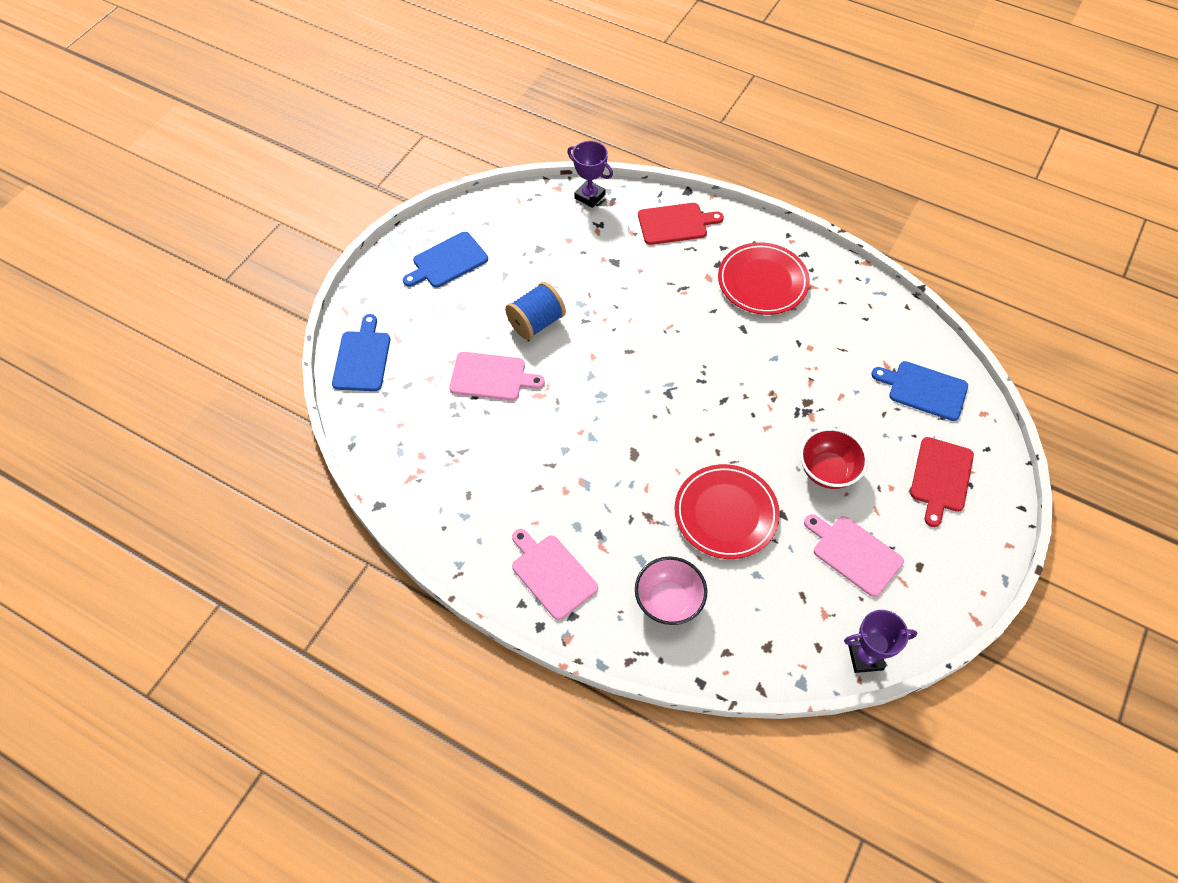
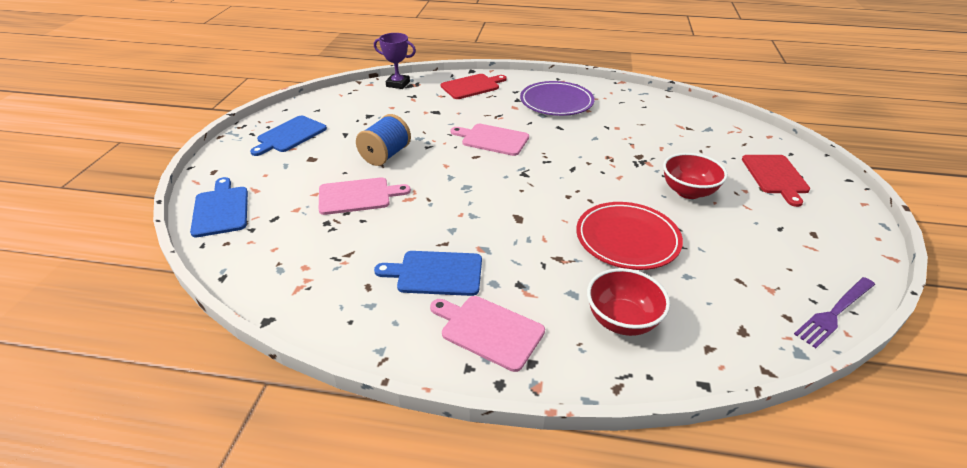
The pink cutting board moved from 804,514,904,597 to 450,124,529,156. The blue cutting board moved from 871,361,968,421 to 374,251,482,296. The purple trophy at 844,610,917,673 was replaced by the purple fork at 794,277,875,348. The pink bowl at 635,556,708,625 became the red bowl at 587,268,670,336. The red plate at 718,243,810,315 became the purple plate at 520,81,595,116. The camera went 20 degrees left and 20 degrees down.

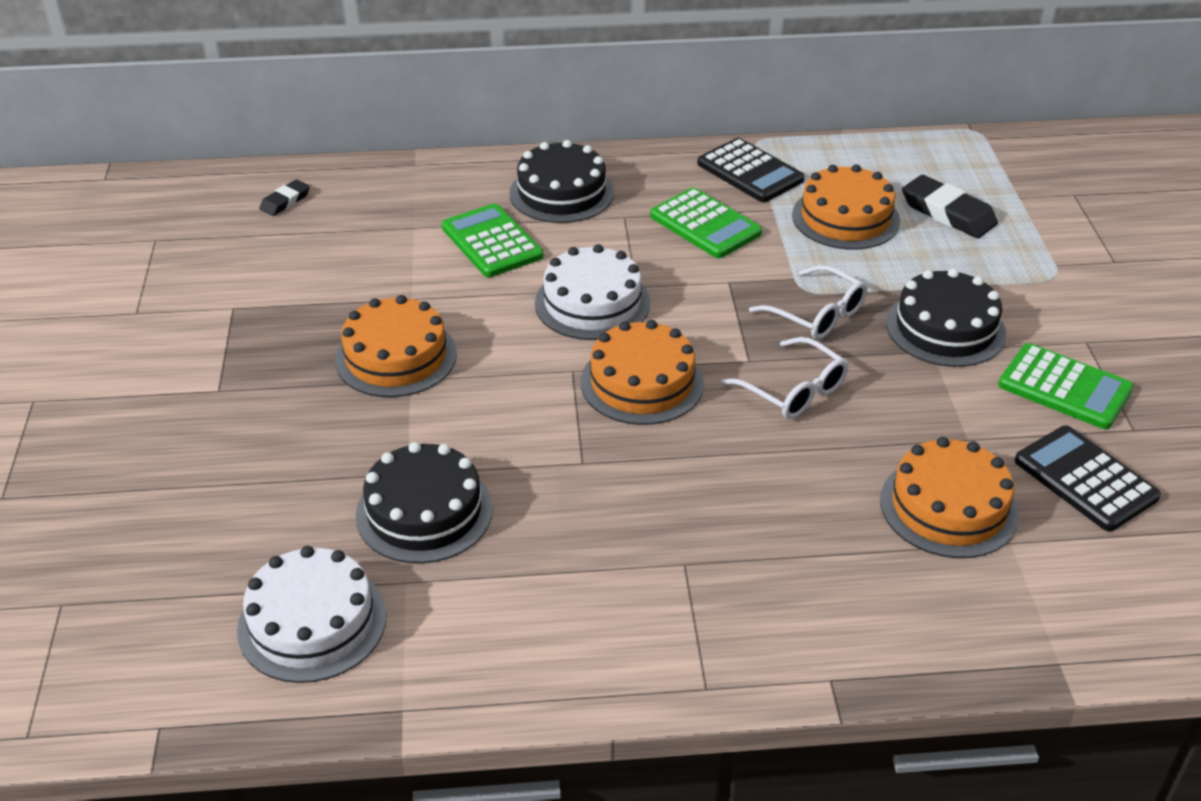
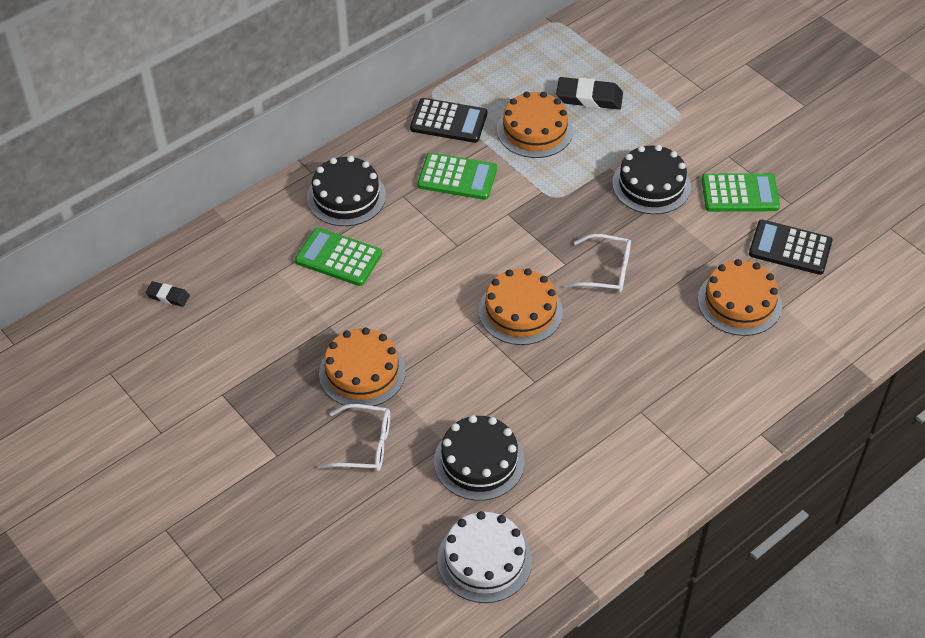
The white cake at 535,244,650,340 disappeared. The white glasses moved from 749,265,867,340 to 317,404,390,471. The black eraser at 260,180,310,216 turned 75 degrees counterclockwise. The camera went 35 degrees left and 10 degrees up.

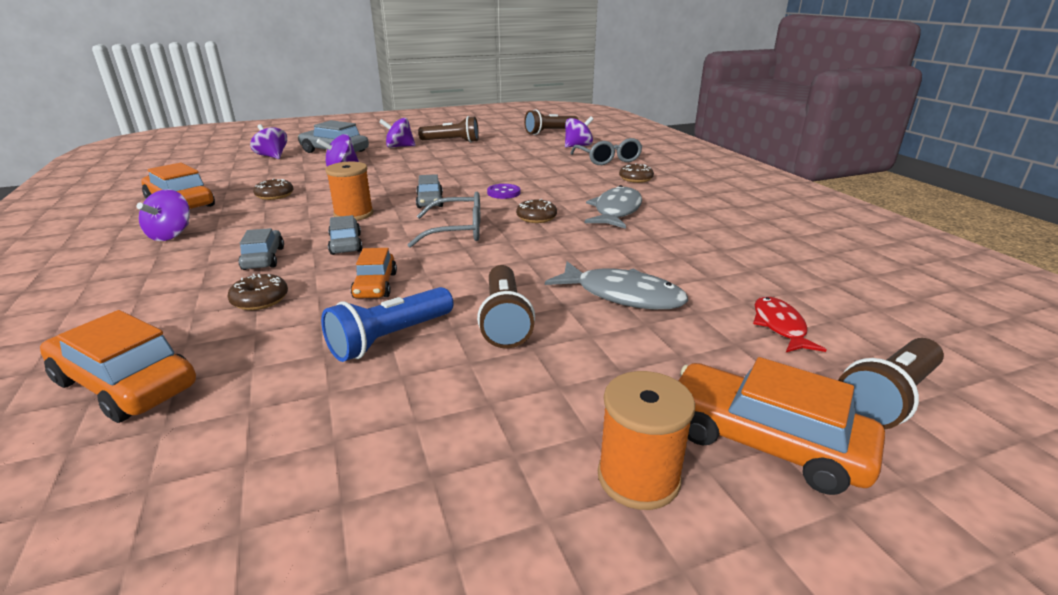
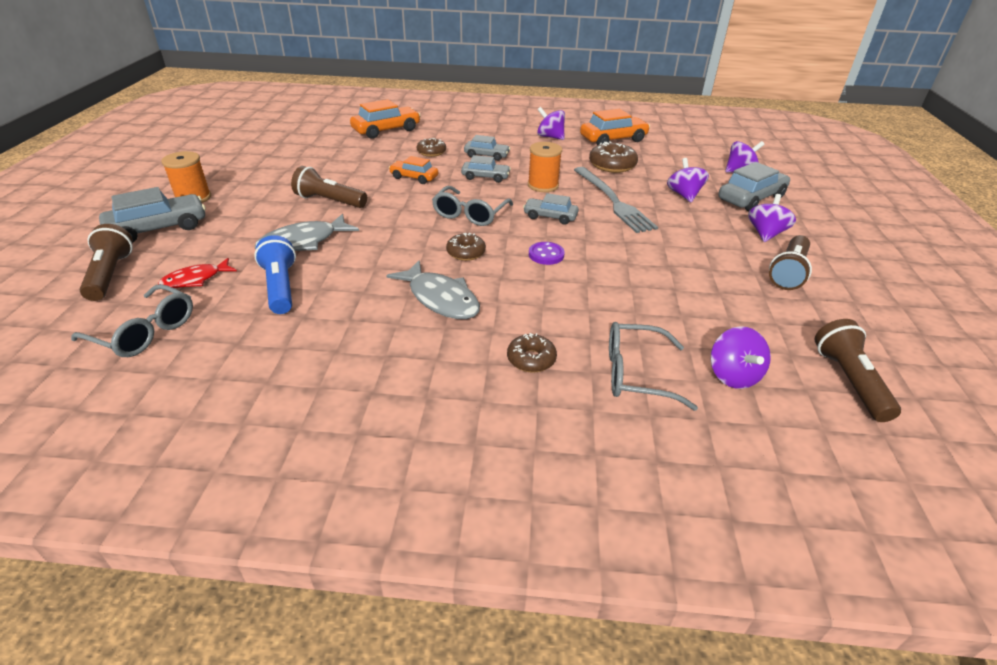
The grey glasses at 71,284,193,357 appeared. The grey fork at 574,167,658,233 appeared. The blue flashlight moved from 321,287,454,362 to 254,235,296,314. The orange car at 679,357,885,495 became the grey car at 99,187,206,242. The red fish at 753,296,827,352 turned 120 degrees clockwise. The brown donut at 253,179,294,200 changed to 1.58 times the size. The camera went 115 degrees right and 10 degrees up.

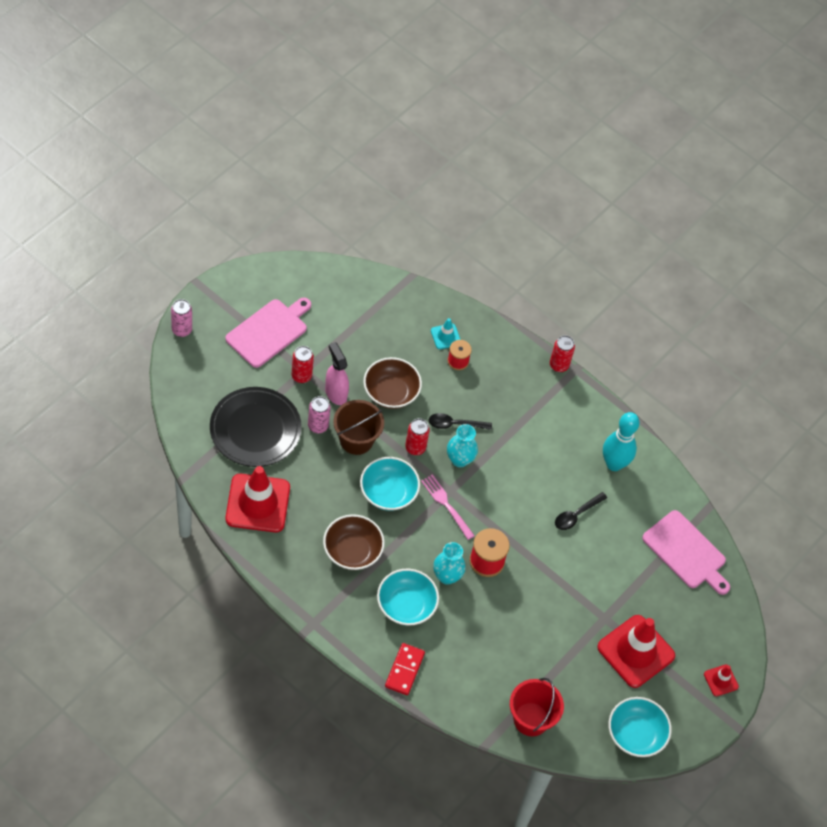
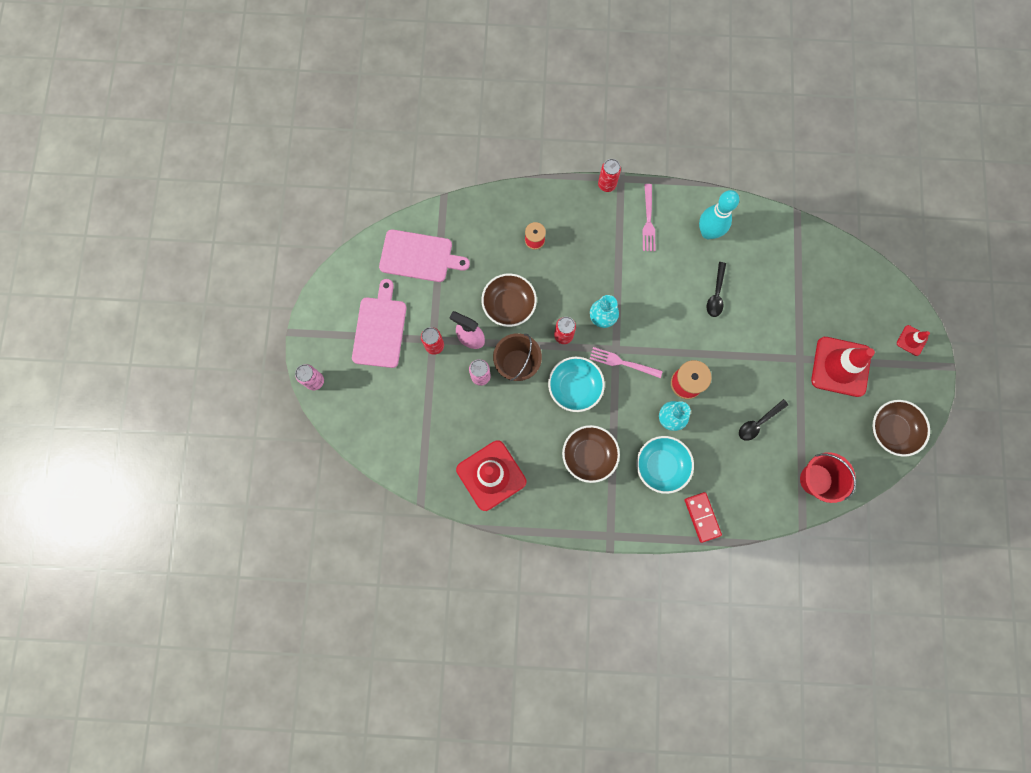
The black plate at 210,387,302,467 disappeared. The turquoise traffic cone at 431,318,461,349 disappeared. The pink fork at 643,184,656,251 appeared. The black spoon moved from 429,413,492,430 to 739,399,788,441. The pink cutting board moved from 642,510,730,595 to 379,229,470,282. The turquoise bowl at 608,697,672,757 became the brown bowl at 872,400,930,457. The camera went 30 degrees left and 20 degrees up.

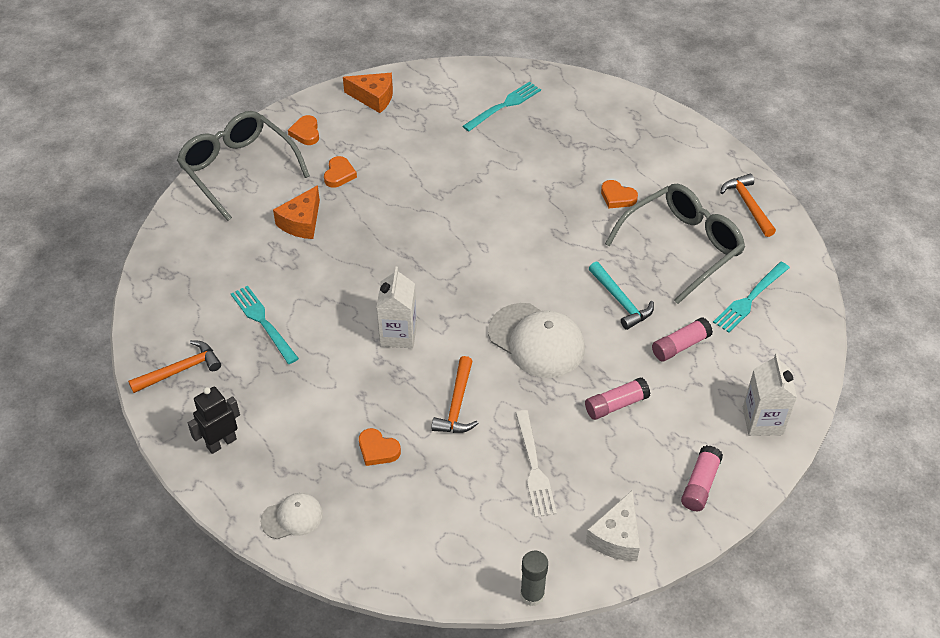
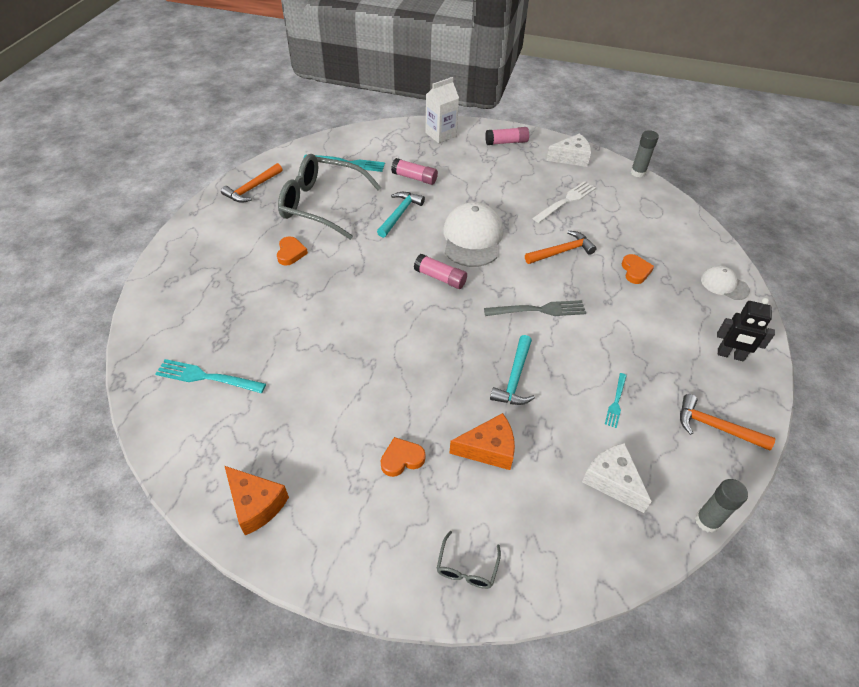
The orange heart at 288,115,319,145 disappeared. The turquoise hammer at 490,335,535,405 appeared. The white cheese at 582,443,652,513 appeared. The grey glue stick at 695,479,748,533 appeared. The pink glue stick moved from 585,377,651,420 to 414,254,467,289. The white carton at 376,267,417,348 was replaced by the grey fork at 484,300,586,316. The orange cheese at 343,73,393,113 turned 150 degrees clockwise. The grey glasses at 177,111,310,221 changed to 0.41 times the size. The turquoise fork at 231,286,299,364 changed to 0.59 times the size. The camera went 125 degrees left and 0 degrees up.

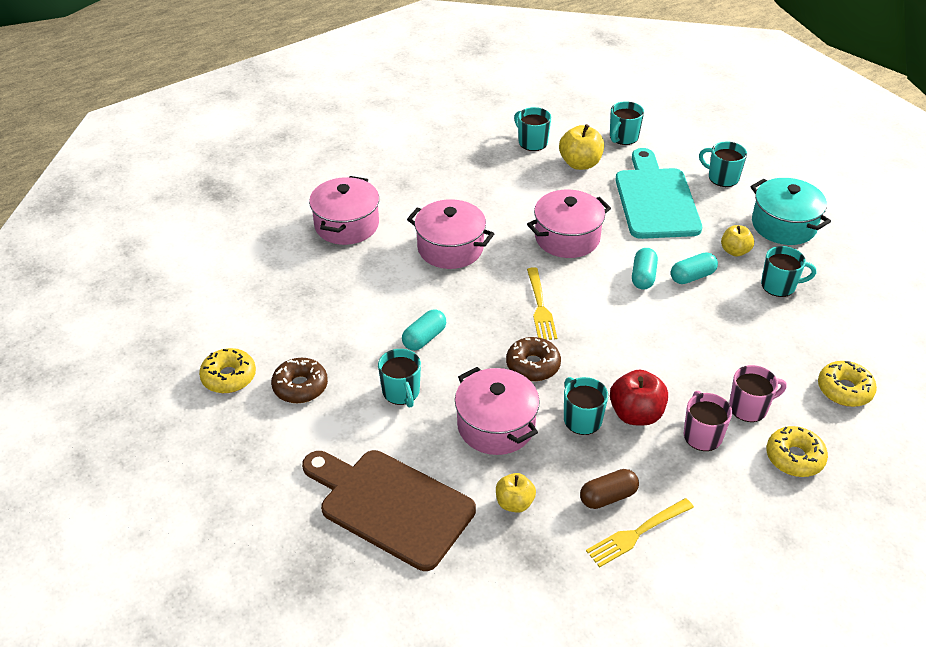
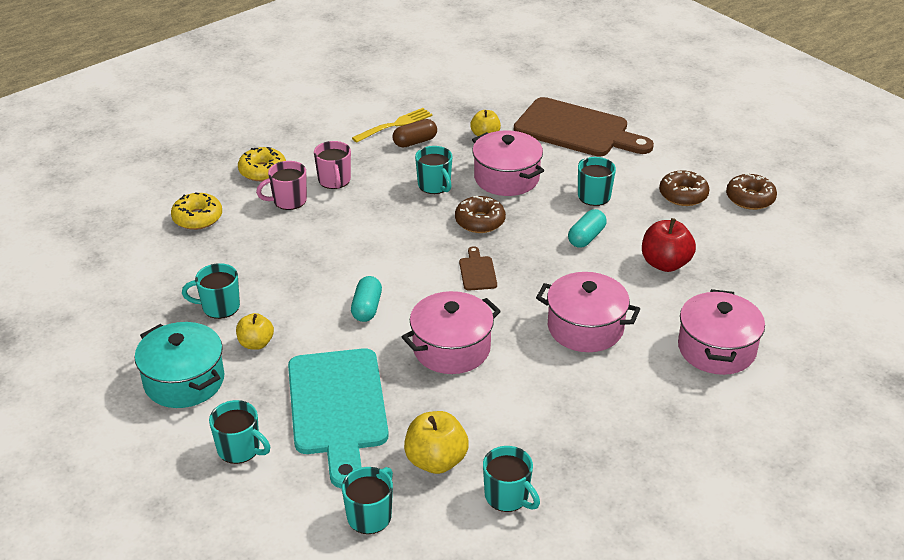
The turquoise capsule at 671,252,718,284 disappeared. The red apple moved from 610,370,668,426 to 642,218,696,272. The yellow fork at 527,267,557,340 was replaced by the brown cutting board at 459,246,497,290. The yellow donut at 199,348,256,393 became the brown donut at 726,173,777,210. The camera went 175 degrees right and 5 degrees down.

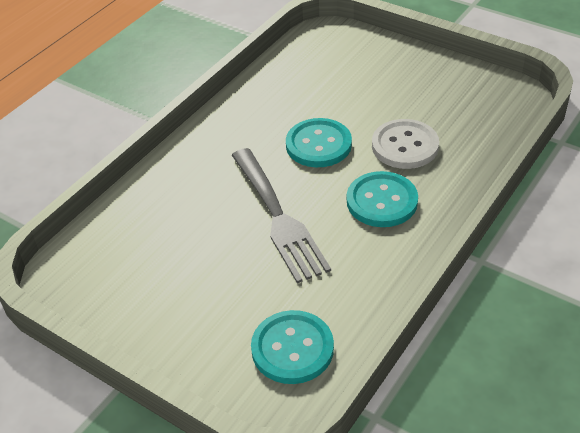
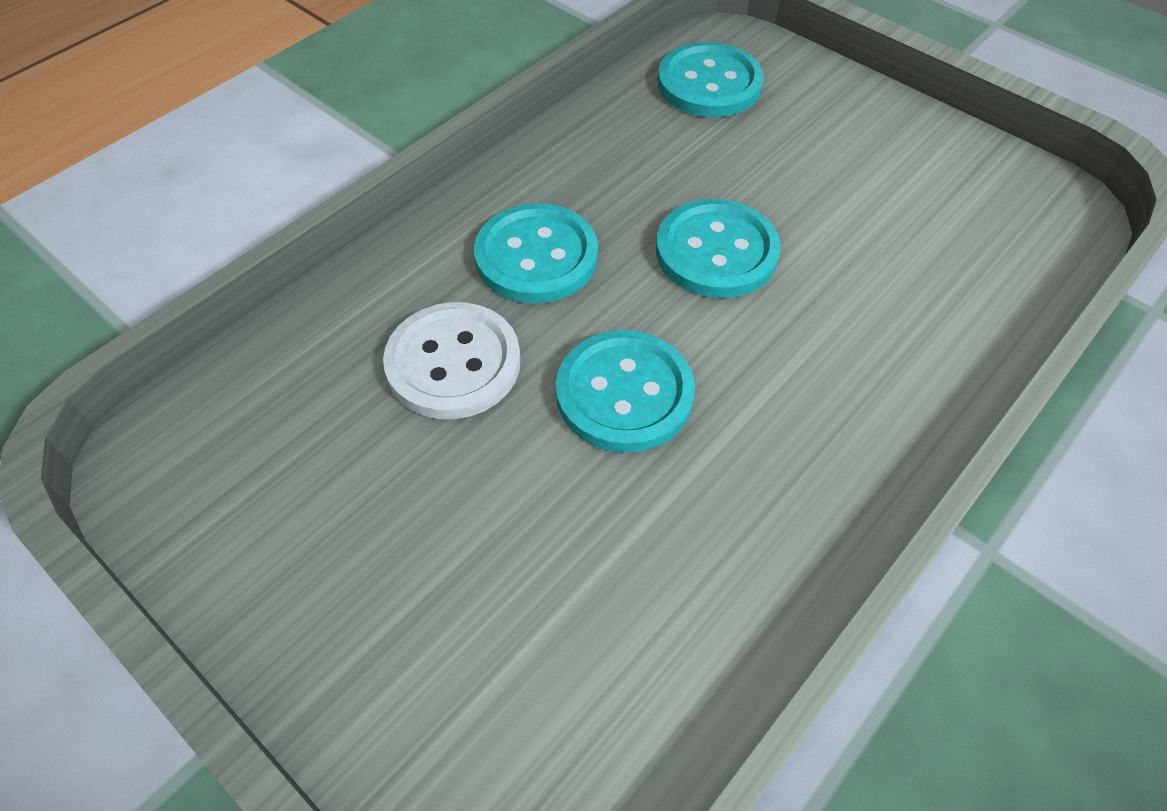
The grey fork at 232,148,331,283 was replaced by the turquoise button at 656,199,781,298. The camera went 175 degrees left and 10 degrees up.

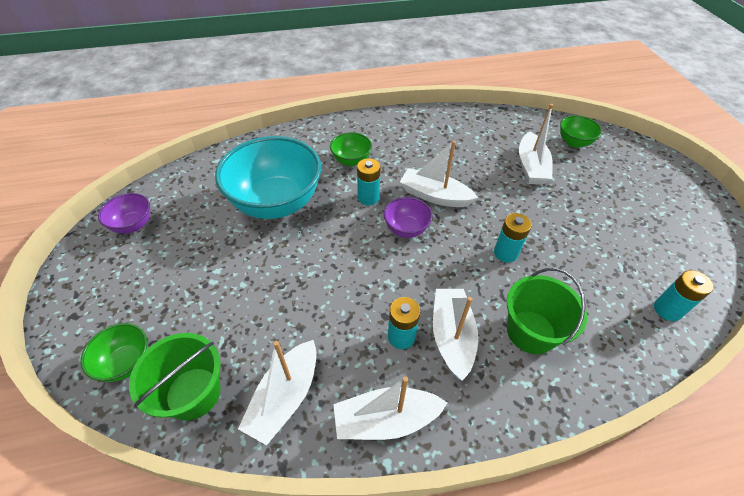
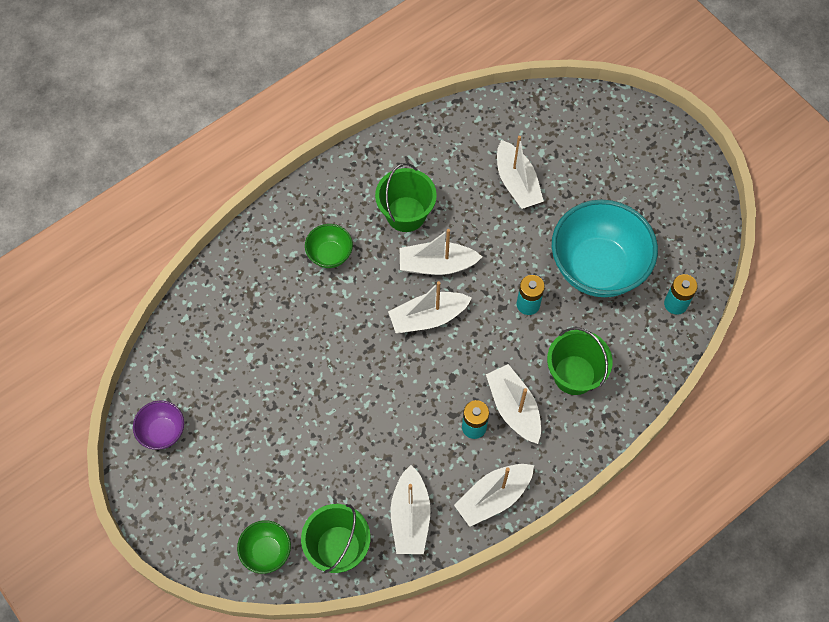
The turquoise battery at 357,158,381,205 disappeared. The green bowl at 560,115,602,148 disappeared. The green bucket at 375,163,437,232 appeared. The turquoise bowl moved from 215,136,321,219 to 552,200,658,297. The purple bowl at 384,197,432,238 was replaced by the white boat at 388,281,472,333. The camera went 25 degrees left and 15 degrees up.

